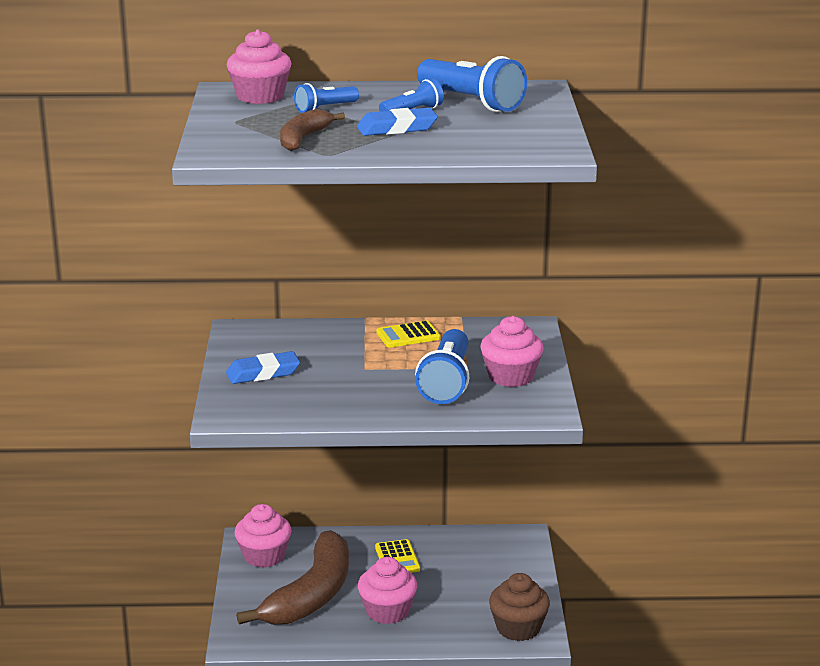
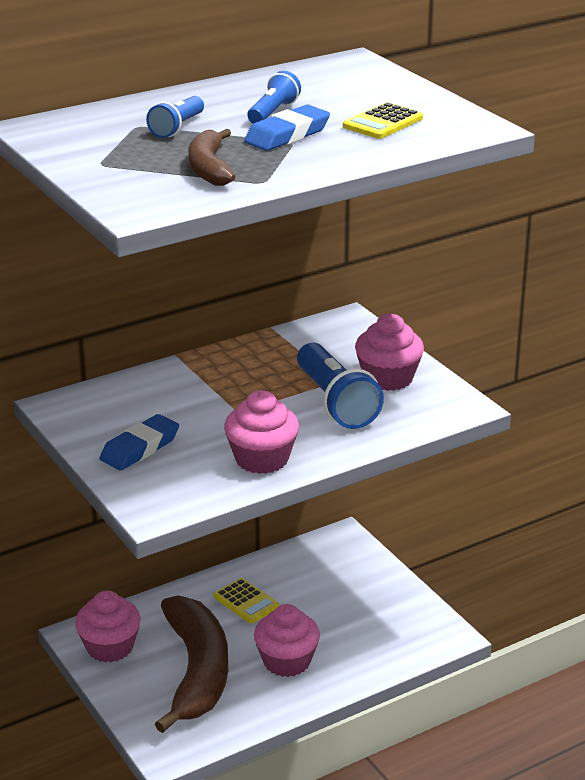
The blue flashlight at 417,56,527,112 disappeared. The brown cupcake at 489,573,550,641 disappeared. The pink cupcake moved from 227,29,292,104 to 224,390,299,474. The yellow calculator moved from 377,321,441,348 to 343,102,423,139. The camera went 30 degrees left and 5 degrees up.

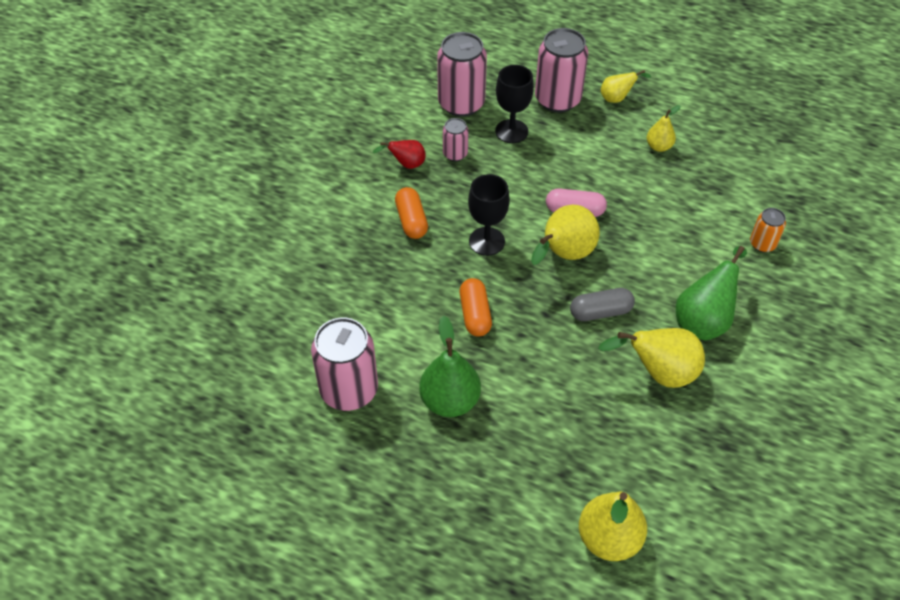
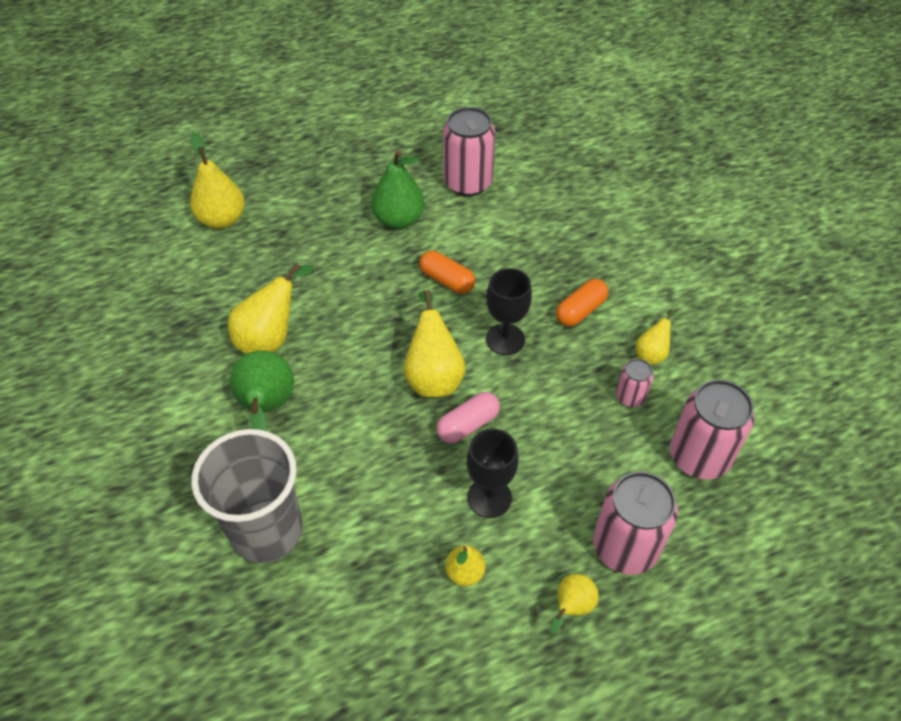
The grey capsule at 570,288,635,321 disappeared. The black goblet moved from 495,65,534,143 to 467,428,518,518. The orange can at 750,208,786,252 was replaced by the grey cup at 191,429,303,563. The red pear at 373,140,426,169 became the yellow pear at 635,309,675,365. The orange capsule at 395,187,428,239 turned 75 degrees counterclockwise. The camera went 135 degrees right and 0 degrees up.

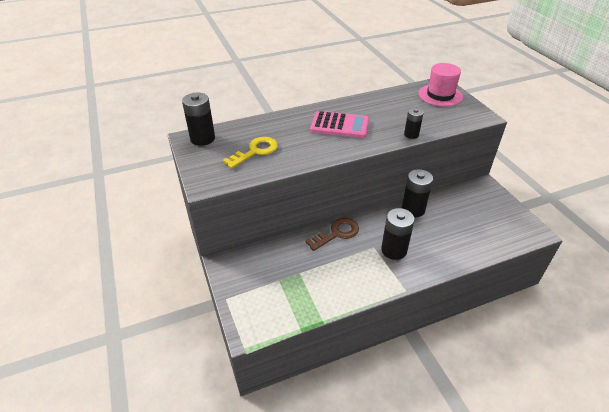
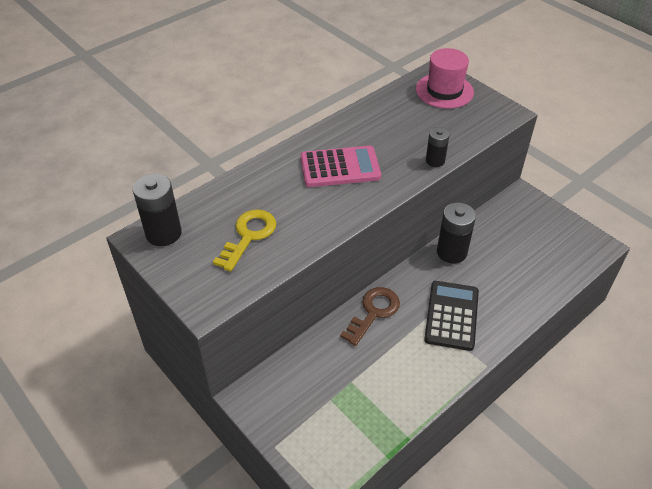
The black battery at 381,208,415,260 was replaced by the black calculator at 424,281,479,351. The camera went 20 degrees left and 5 degrees up.

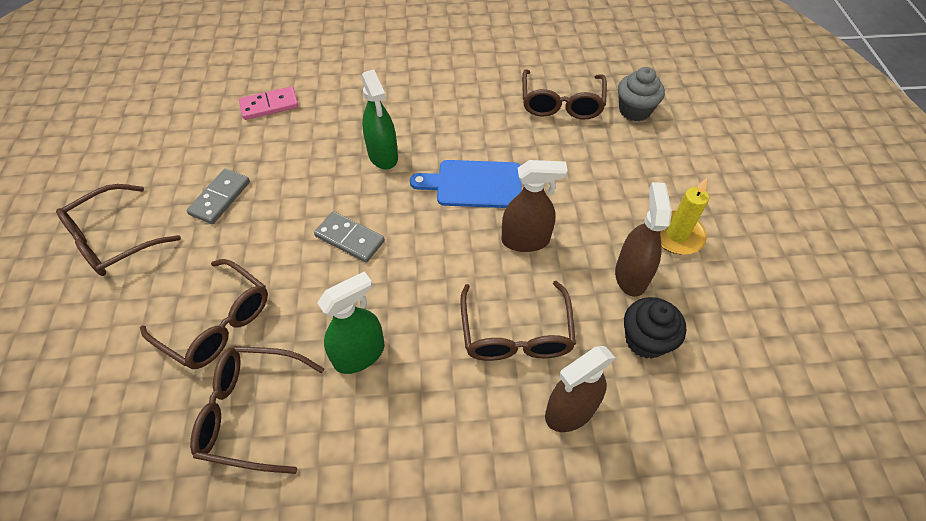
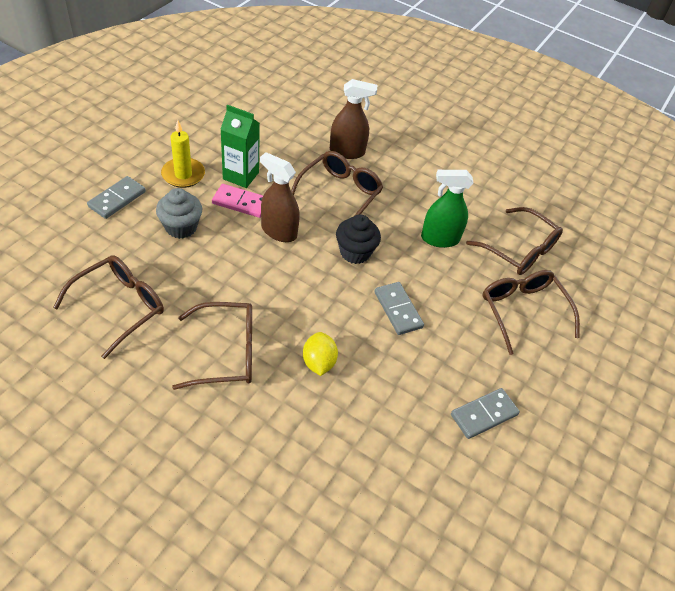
The blue cutting board at 410,160,522,208 disappeared. The grey domino at 87,176,146,219 appeared. The brown glasses moved from 56,184,181,276 to 172,302,252,390. The pink domino moved from 239,86,299,120 to 212,184,263,218. The grey cupcake moved from 618,67,665,121 to 156,188,202,239. The black cupcake moved from 624,297,686,359 to 336,214,381,264. The green spray bottle at 361,69,398,170 was replaced by the yellow lemon at 303,332,338,376. The brown spray bottle at 615,182,672,297 was replaced by the green carton at 220,105,260,188. The camera went 150 degrees left and 5 degrees down.

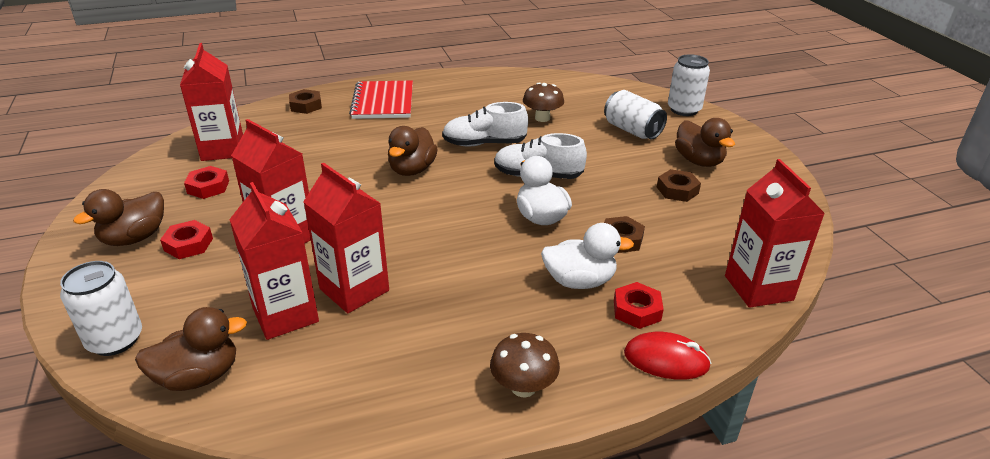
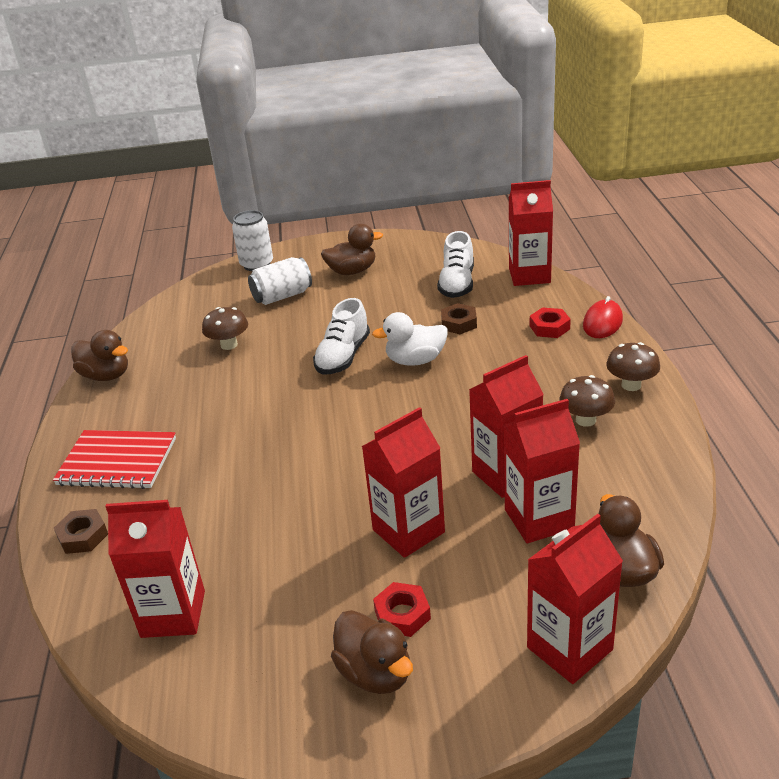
The red nut at 184,166,229,199 disappeared. The white duck at 541,223,634,289 disappeared. The brown nut at 657,169,701,202 disappeared. The brown mushroom at 559,375,615,427 appeared. The brown duck moved from 388,126,438,176 to 71,330,128,381. The white shoe moved from 442,102,528,146 to 437,231,474,298. The white can at 60,261,142,356 was replaced by the red carton at 527,514,623,684. The camera went 75 degrees left and 0 degrees up.

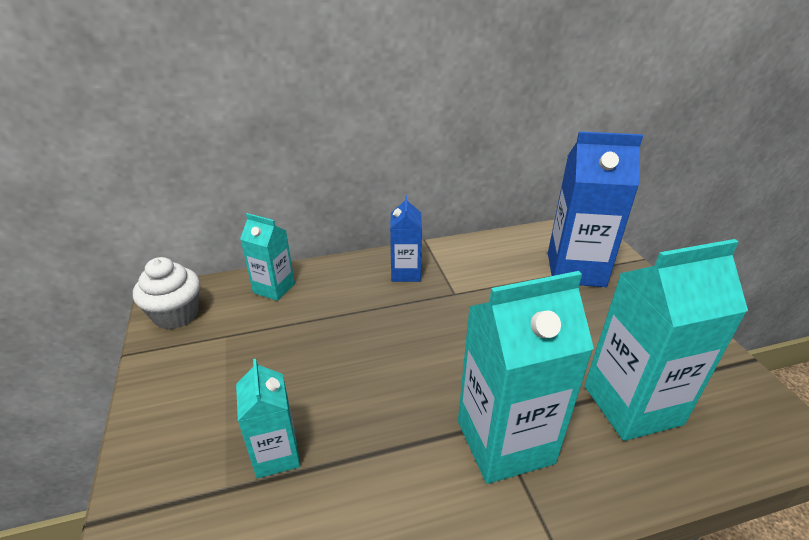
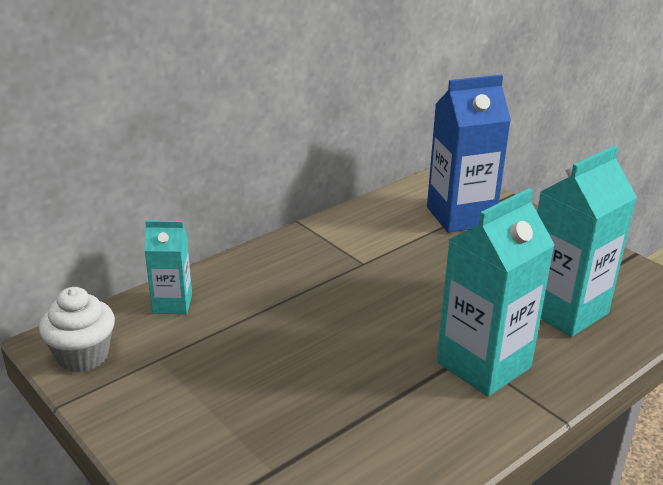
The turquoise carton at 236,359,300,478 disappeared. The blue carton at 390,195,422,282 disappeared. The camera went 25 degrees left and 5 degrees down.

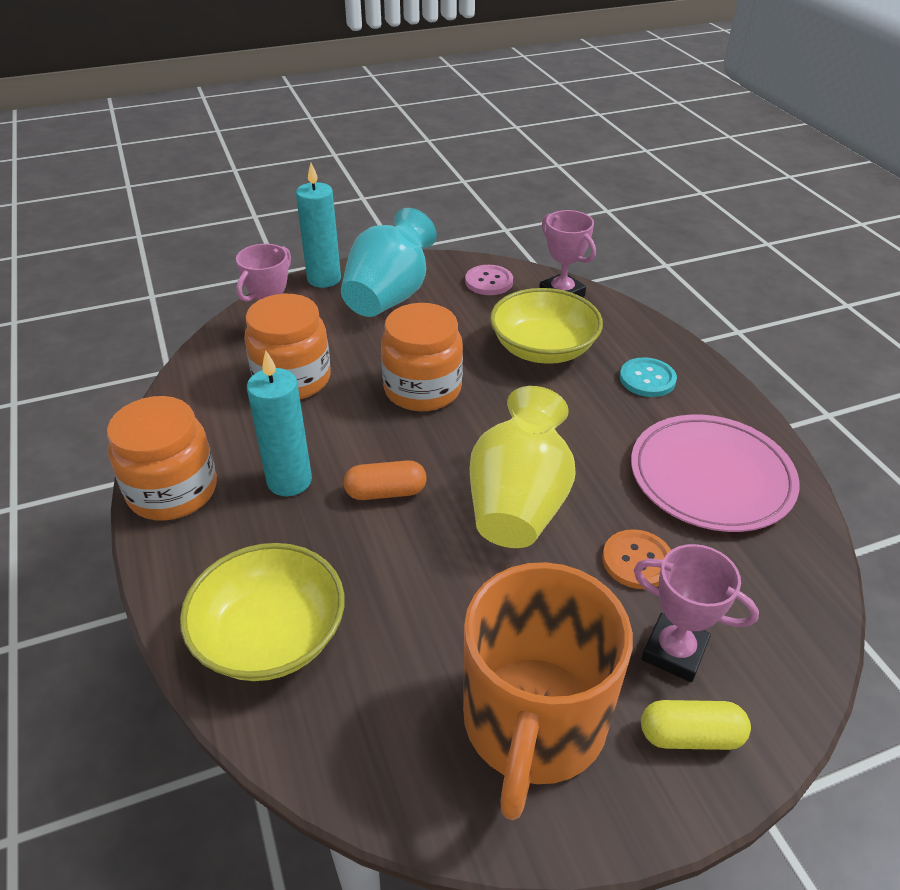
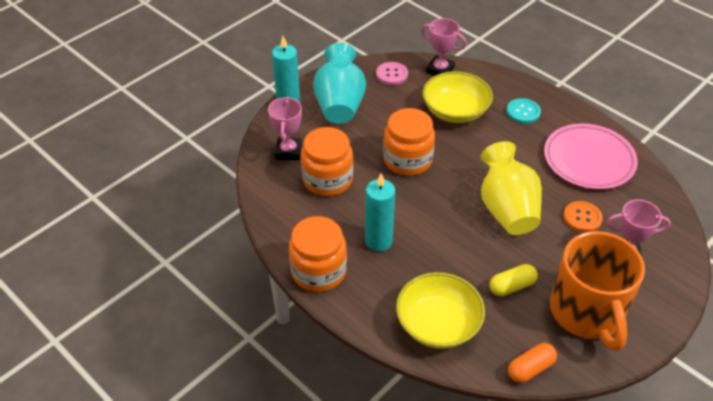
The orange capsule moved from 344,460,427,500 to 508,343,557,383. The yellow capsule moved from 641,700,751,750 to 489,264,538,296. The camera went 25 degrees left and 5 degrees up.

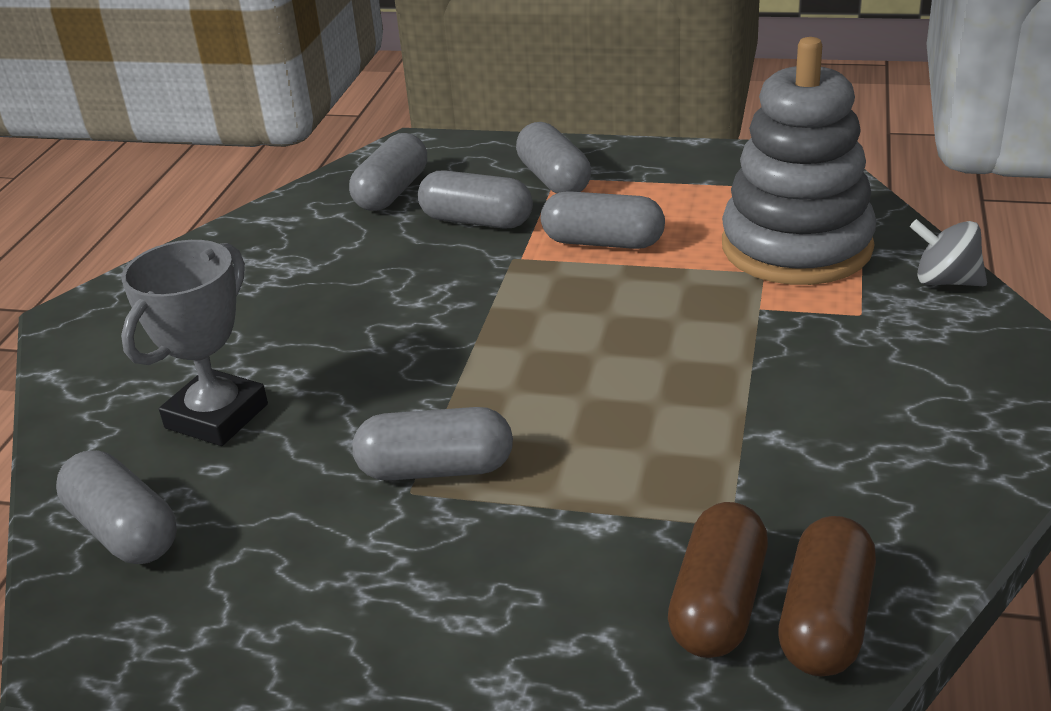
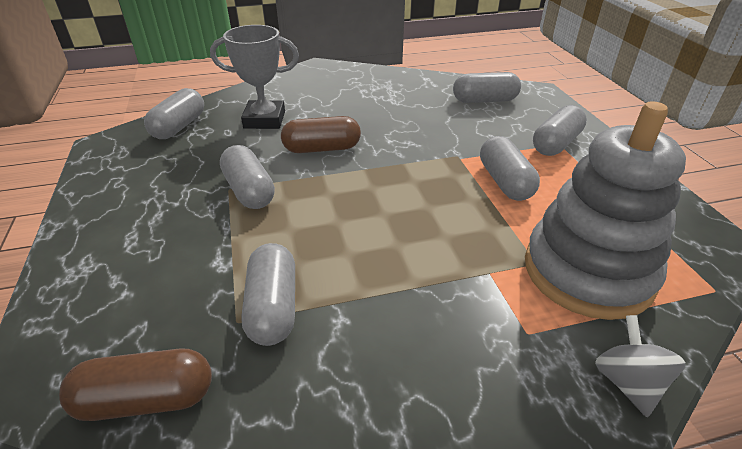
The grey capsule moved from 418,170,533,229 to 242,243,295,346. The brown capsule moved from 668,502,768,658 to 281,116,361,153. The camera went 60 degrees right and 5 degrees up.

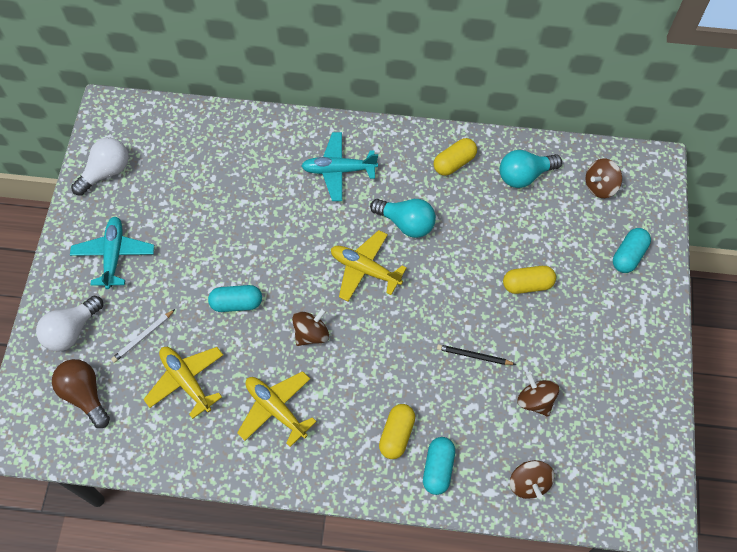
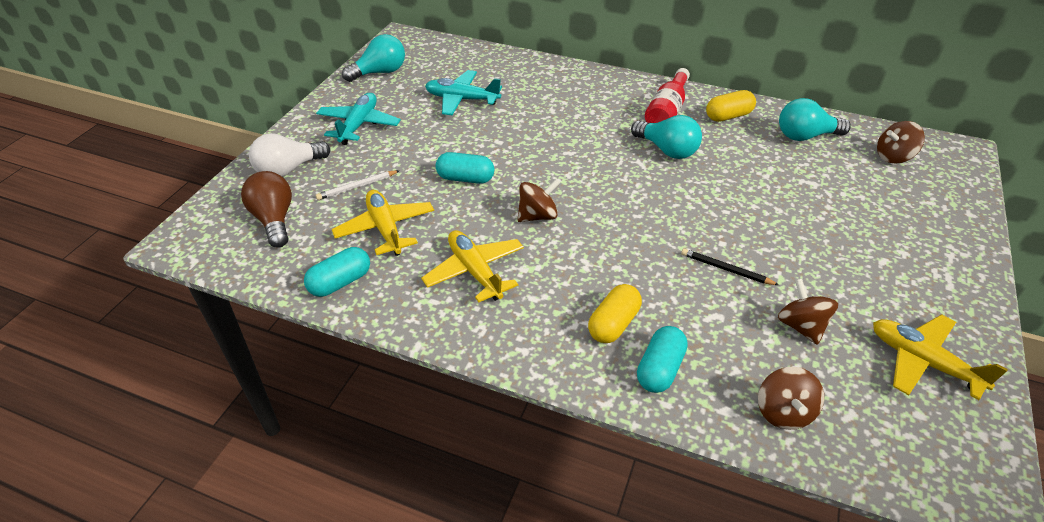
The yellow capsule at 503,266,556,294 disappeared. The red bottle at 645,68,690,123 appeared. The turquoise plane moved from 301,132,378,201 to 425,70,502,115. The yellow plane moved from 331,230,407,301 to 873,314,1008,400. The turquoise capsule moved from 613,228,651,273 to 304,247,370,297. The white light bulb at 71,138,129,196 became the turquoise light bulb at 342,34,405,82. The camera went 15 degrees right and 20 degrees down.

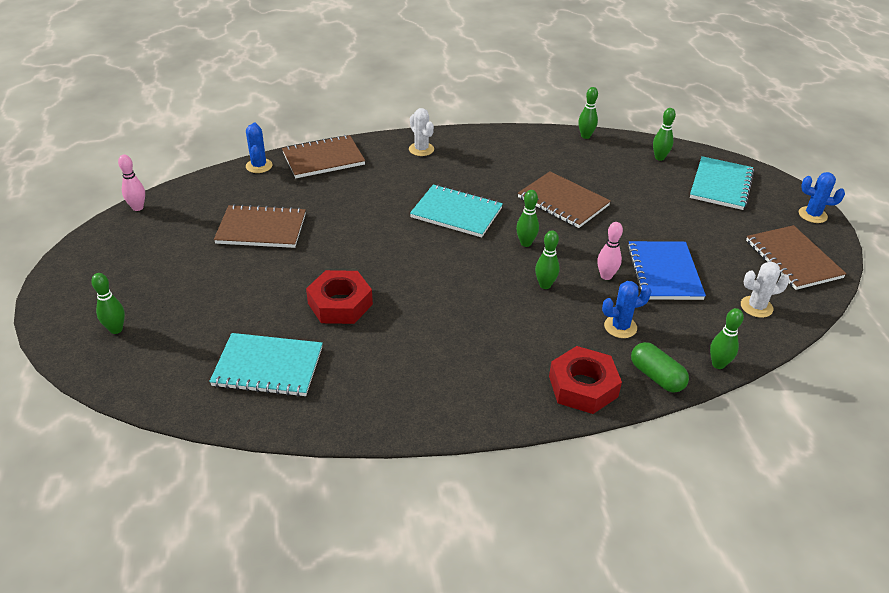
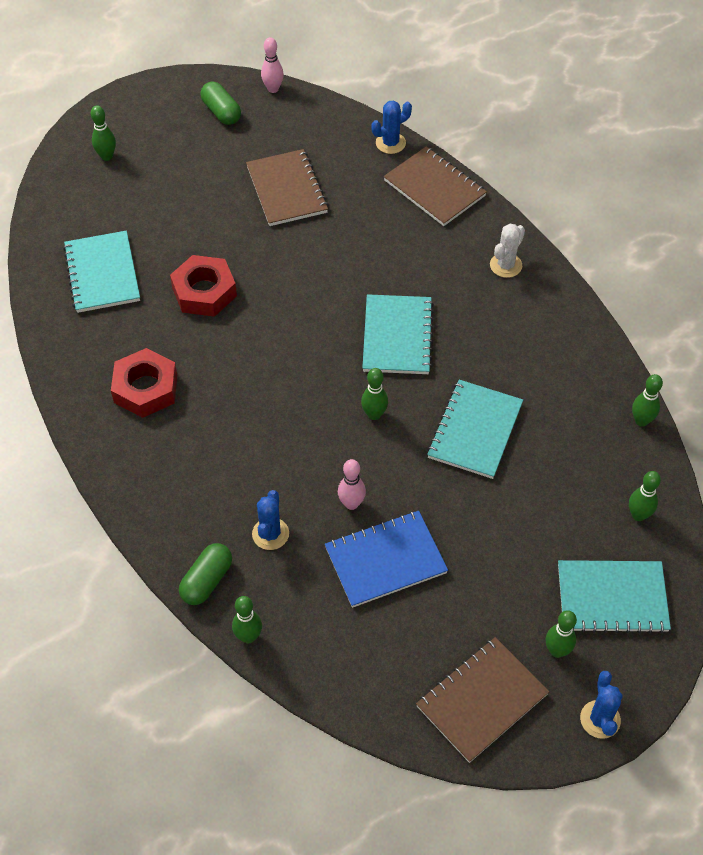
The white cactus at 741,261,790,318 disappeared. The green capsule at 200,82,241,125 appeared. The green bowling pin moved from 535,230,560,289 to 546,610,577,658. The red nut moved from 549,346,622,414 to 111,348,177,418. The brown notebook at 518,171,611,228 became the turquoise notebook at 427,380,523,479. The blue cactus at 602,281,652,338 turned 45 degrees clockwise. The camera went 70 degrees right and 15 degrees up.

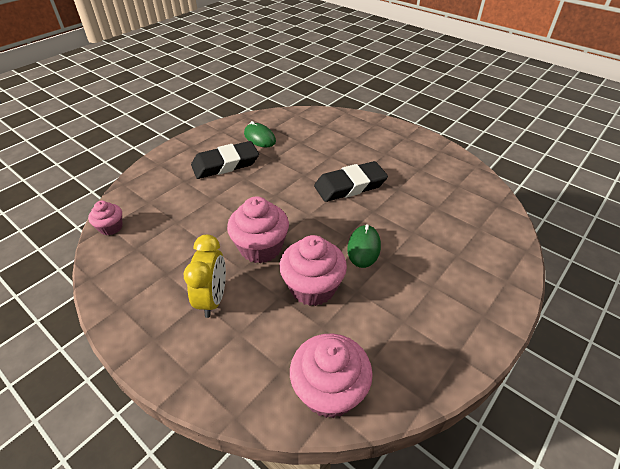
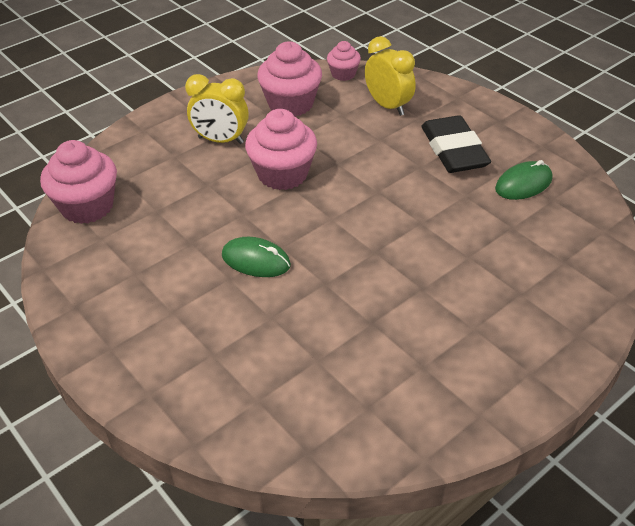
The black eraser at 314,161,388,202 disappeared. The yellow clock at 365,36,416,116 appeared. The pink cupcake moved from 279,235,347,306 to 257,41,322,117. The camera went 100 degrees right and 0 degrees up.

